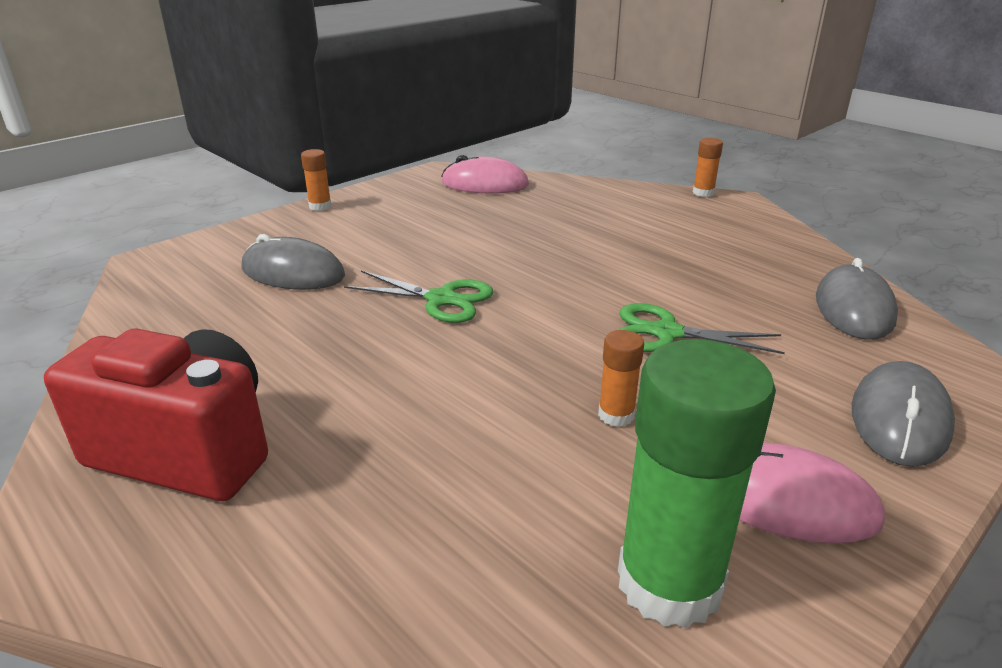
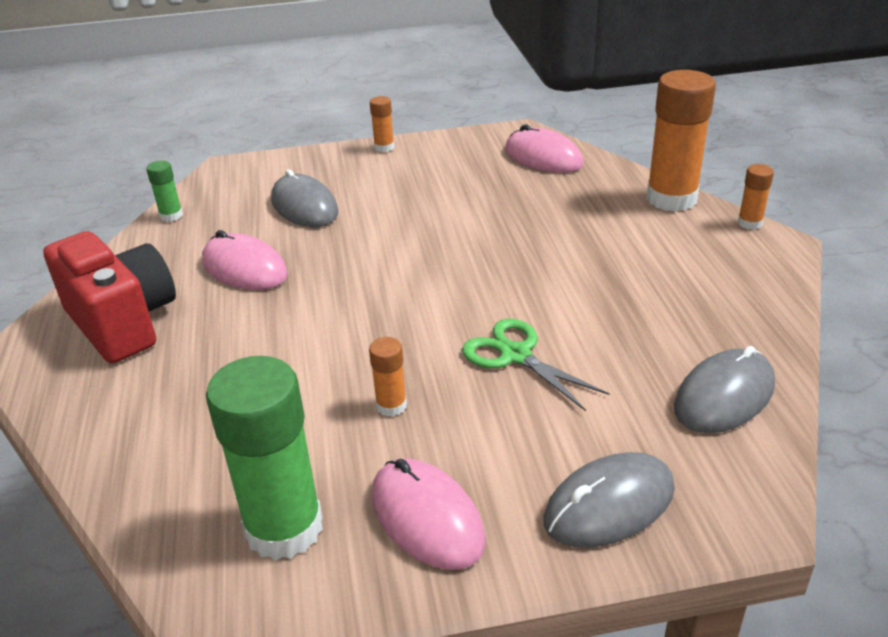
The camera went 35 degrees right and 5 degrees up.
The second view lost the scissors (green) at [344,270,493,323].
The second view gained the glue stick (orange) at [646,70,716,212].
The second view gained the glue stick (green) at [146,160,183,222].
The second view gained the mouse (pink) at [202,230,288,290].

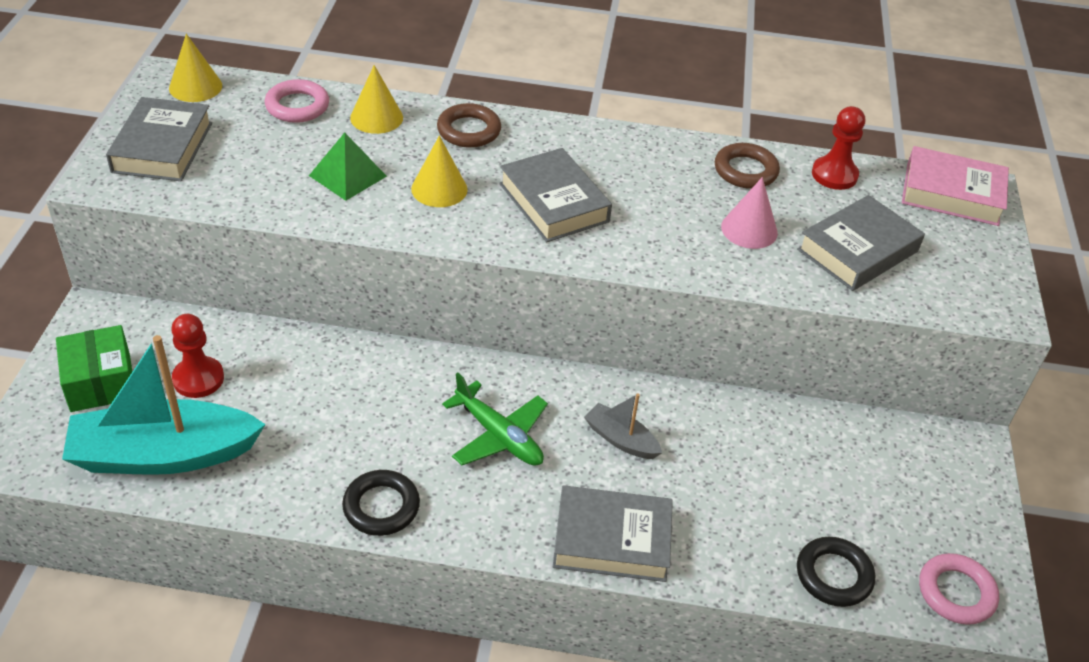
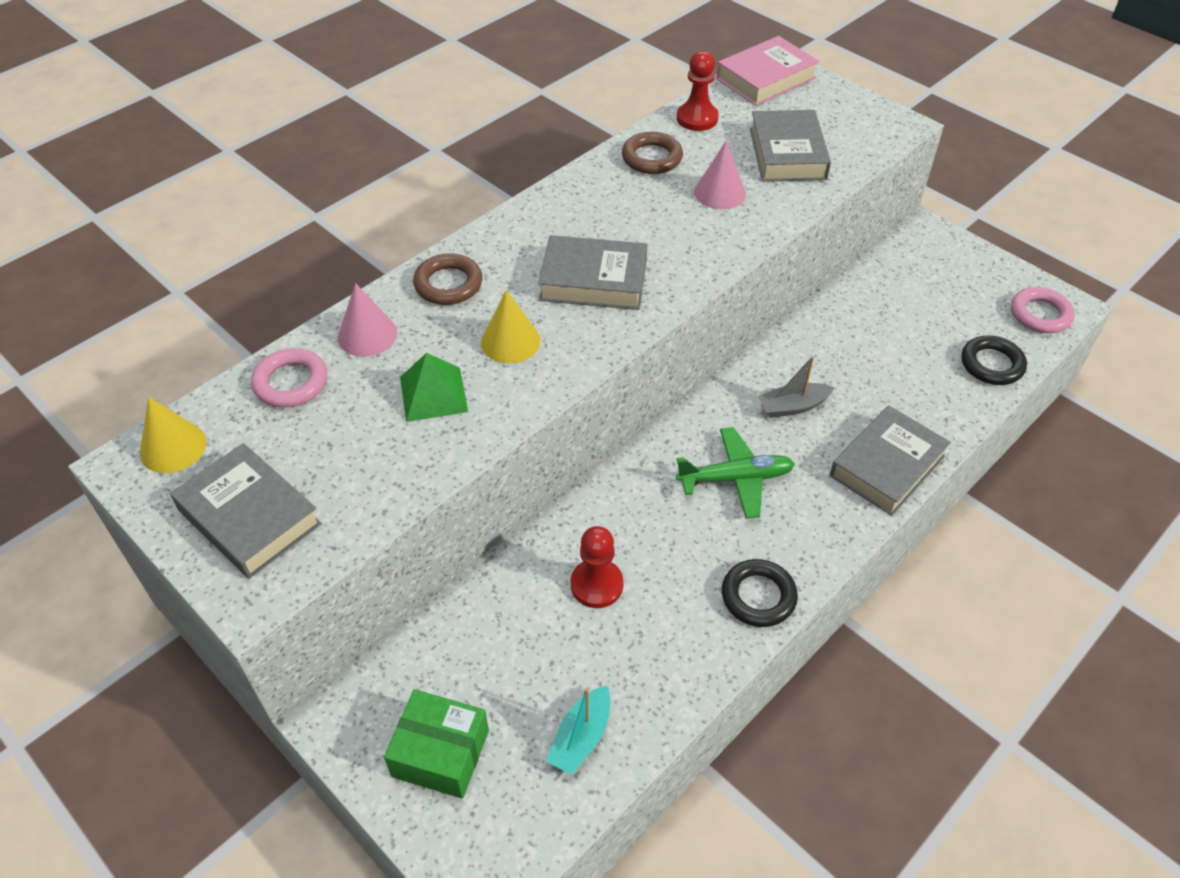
The camera went 50 degrees left and 5 degrees up.
What was the cone (yellow) at [350,65,403,134] turned into the cone (pink) at [338,283,397,357].
The pawn (red) ended up elsewhere, having gone from [171,314,224,398] to [571,526,624,608].
The size of the boat (turquoise) at [62,335,266,475] changed by a factor of 0.47.

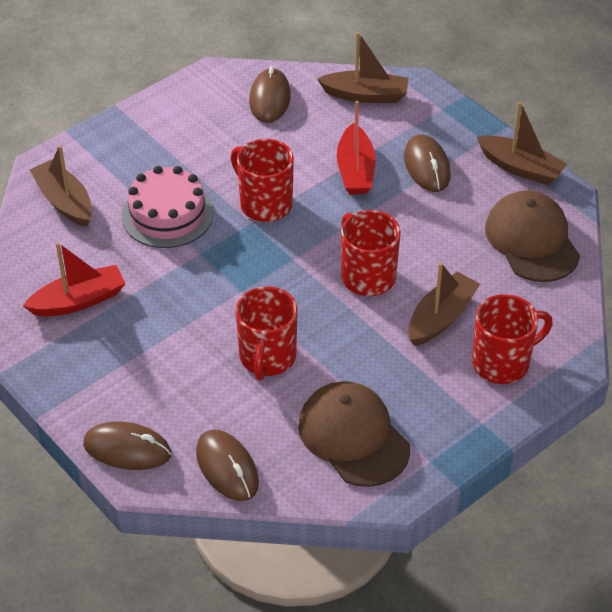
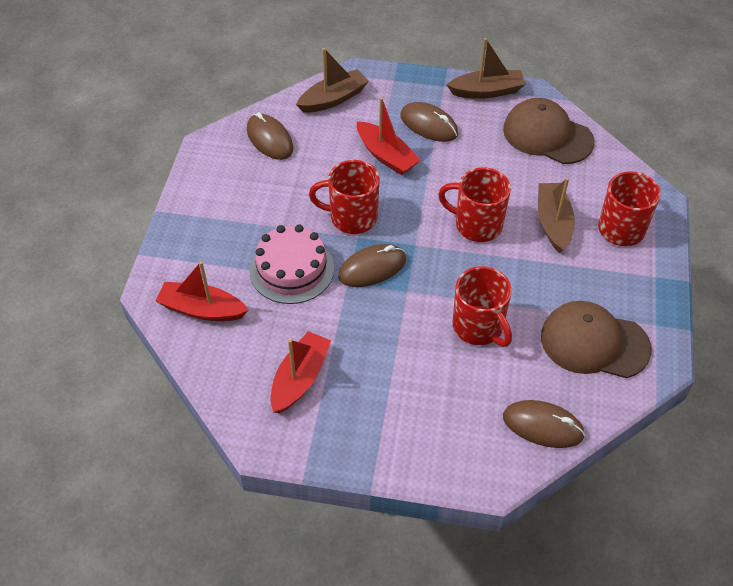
The camera went 40 degrees left and 5 degrees up.
What was the boat (brown) at [30,145,92,227] turned into the boat (red) at [156,261,249,321].
The mouse (brown) ended up elsewhere, having gone from [83,422,171,470] to [338,244,406,287].

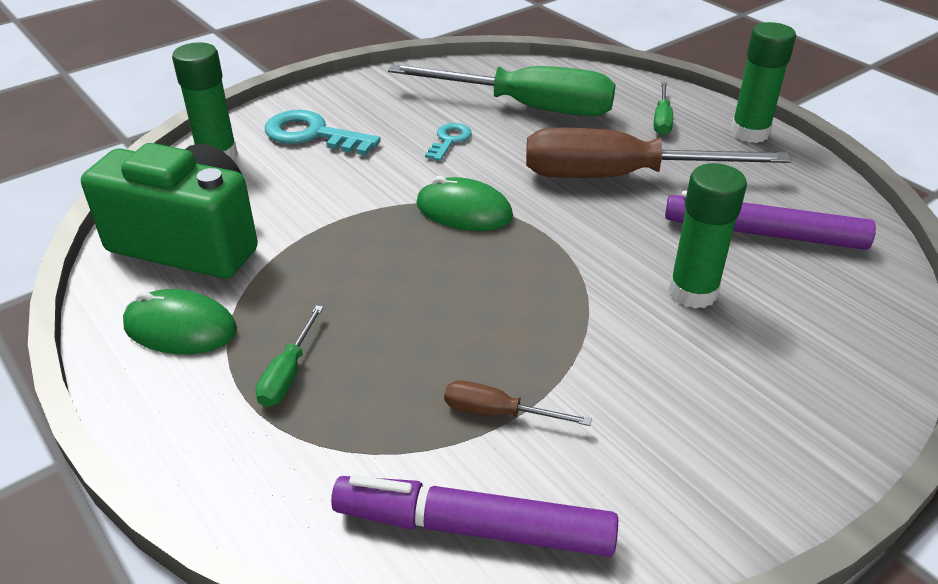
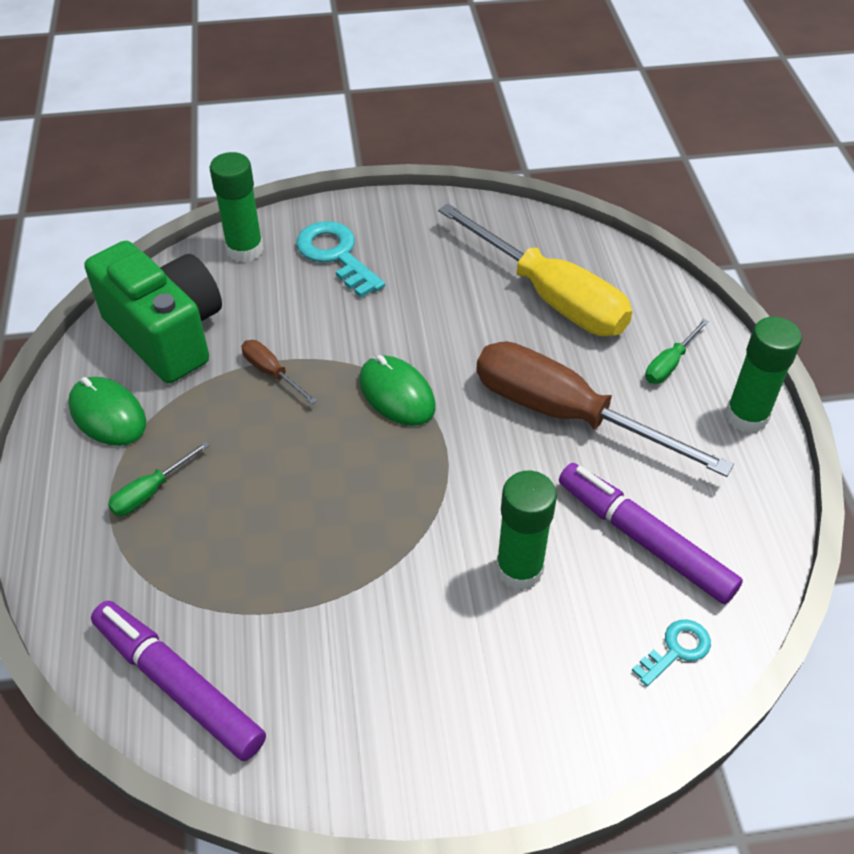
The camera went 30 degrees right and 10 degrees up.
What was the screwdriver (green) at [388,64,616,116] turned into the screwdriver (yellow) at [438,204,632,336].
The key (turquoise) ended up elsewhere, having gone from [425,123,472,161] to [632,619,711,686].
The screwdriver (brown) ended up elsewhere, having gone from [444,380,592,426] to [241,340,317,404].

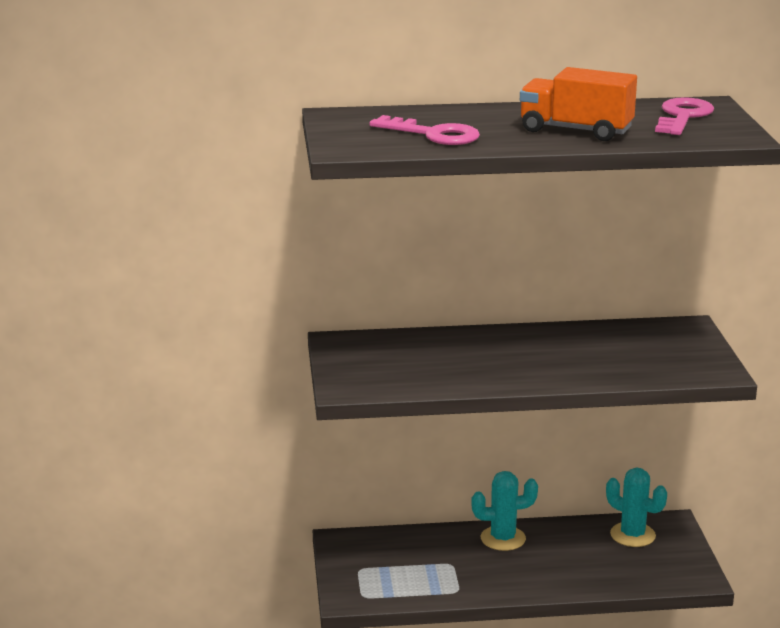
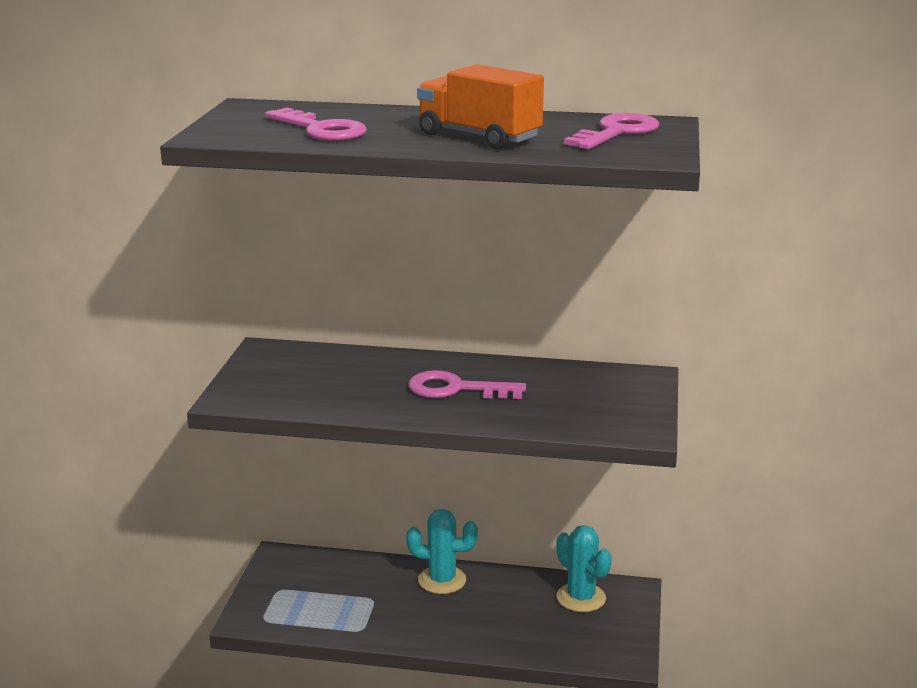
The camera went 15 degrees right and 0 degrees up.
The second view gained the key (pink) at [408,370,526,399].

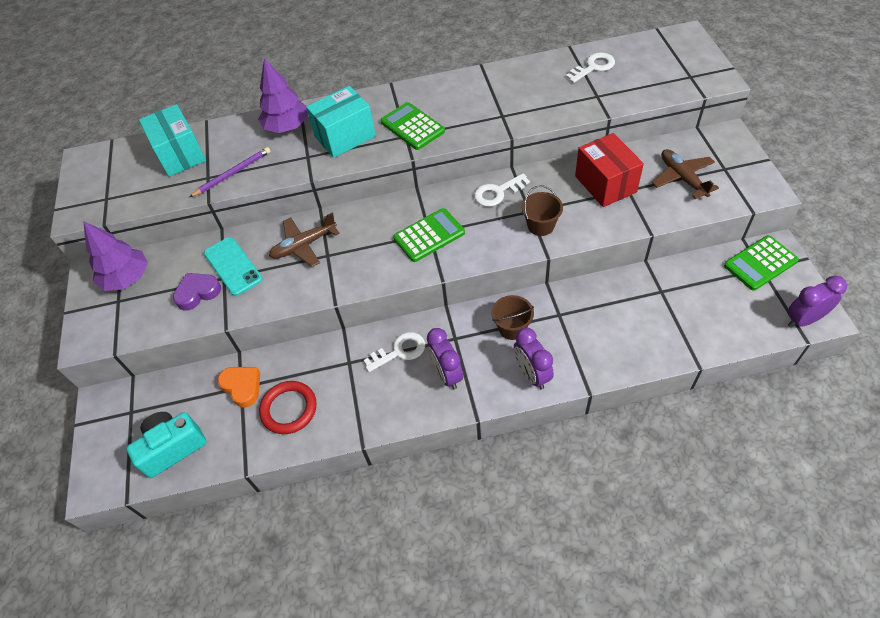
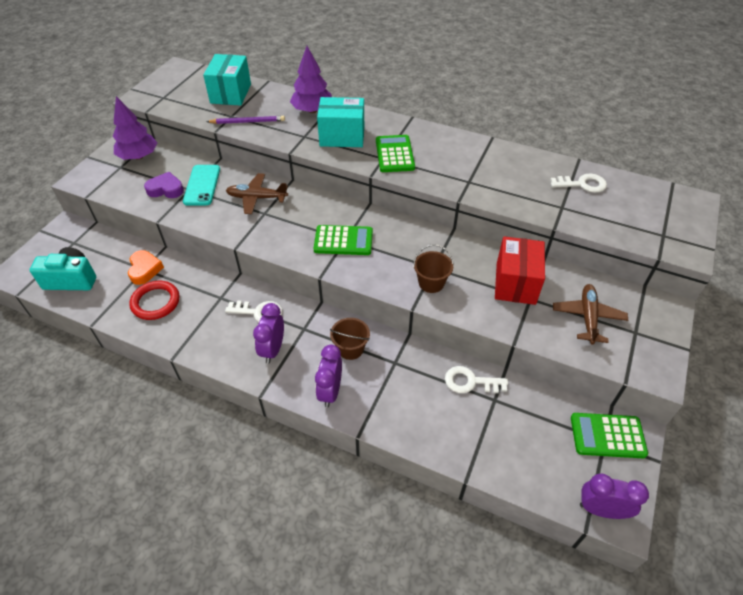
The camera went 30 degrees right and 5 degrees down.
The key (white) ended up elsewhere, having gone from [474,173,530,207] to [445,366,508,393].

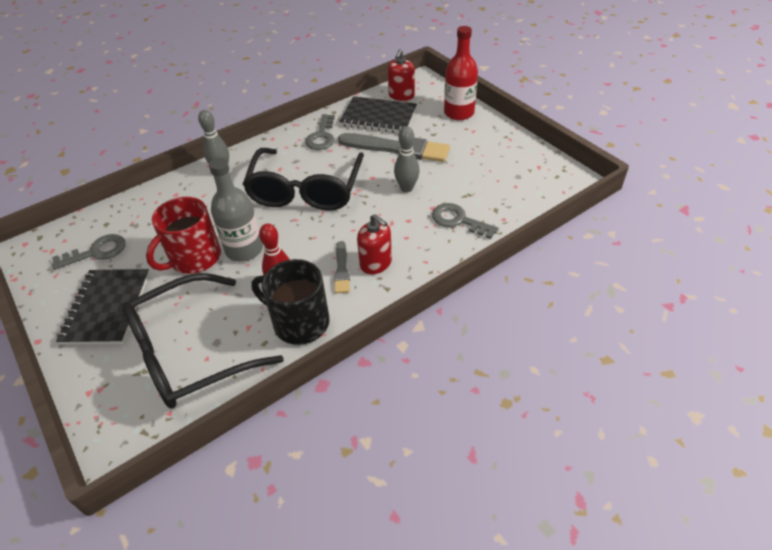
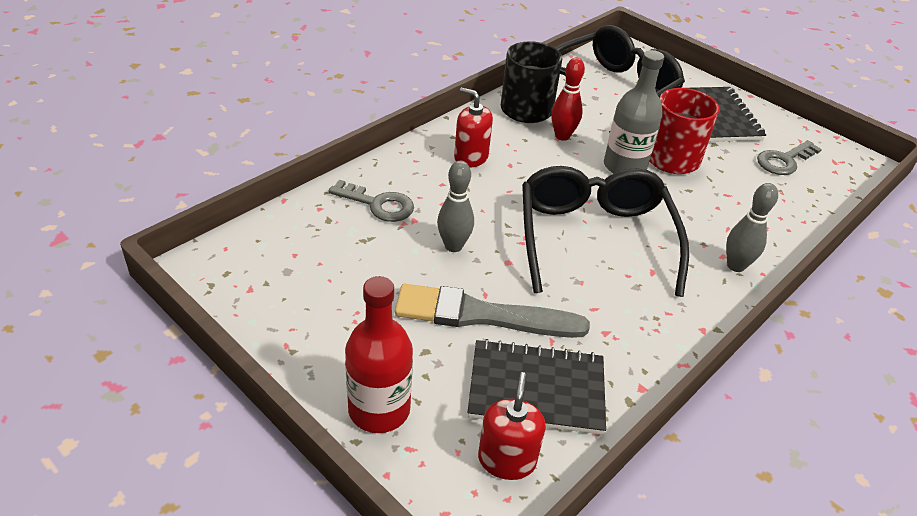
The camera went 165 degrees right and 5 degrees down.
The second view lost the key (grey) at [305,114,335,150].
The second view lost the brush (grey) at [334,241,350,293].

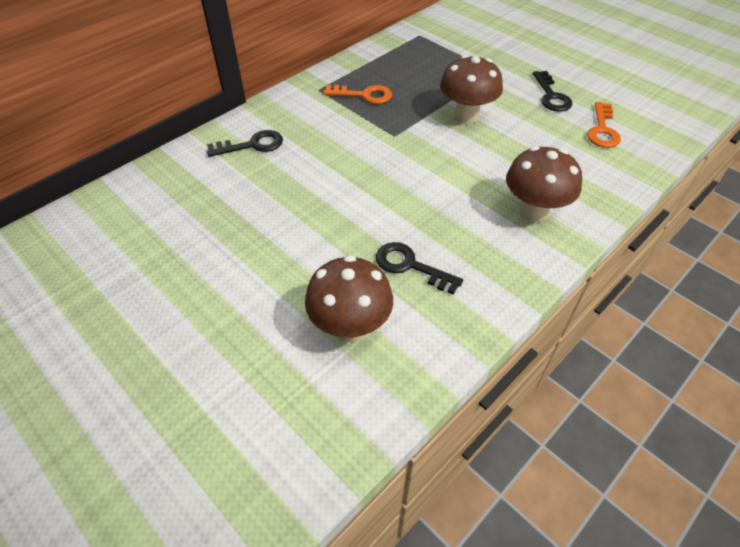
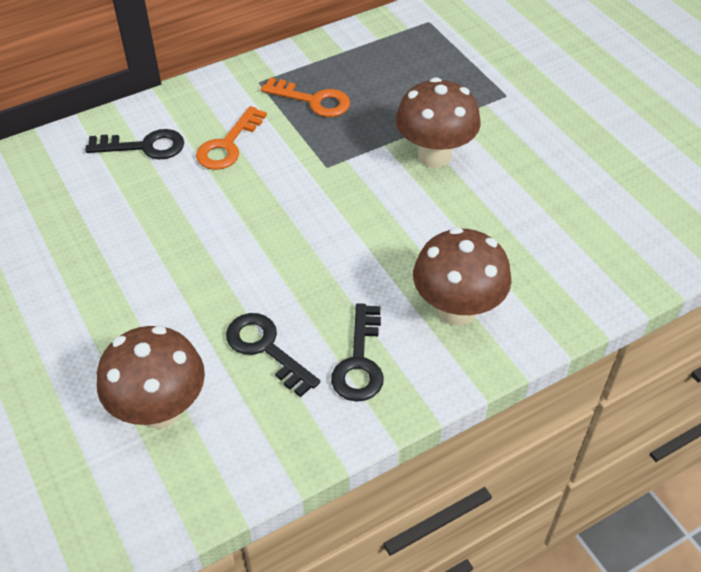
The camera went 15 degrees right and 0 degrees up.
The key (black) ended up elsewhere, having gone from [533,71,573,112] to [331,303,383,402].
The key (orange) ended up elsewhere, having gone from [587,102,621,148] to [196,106,267,170].

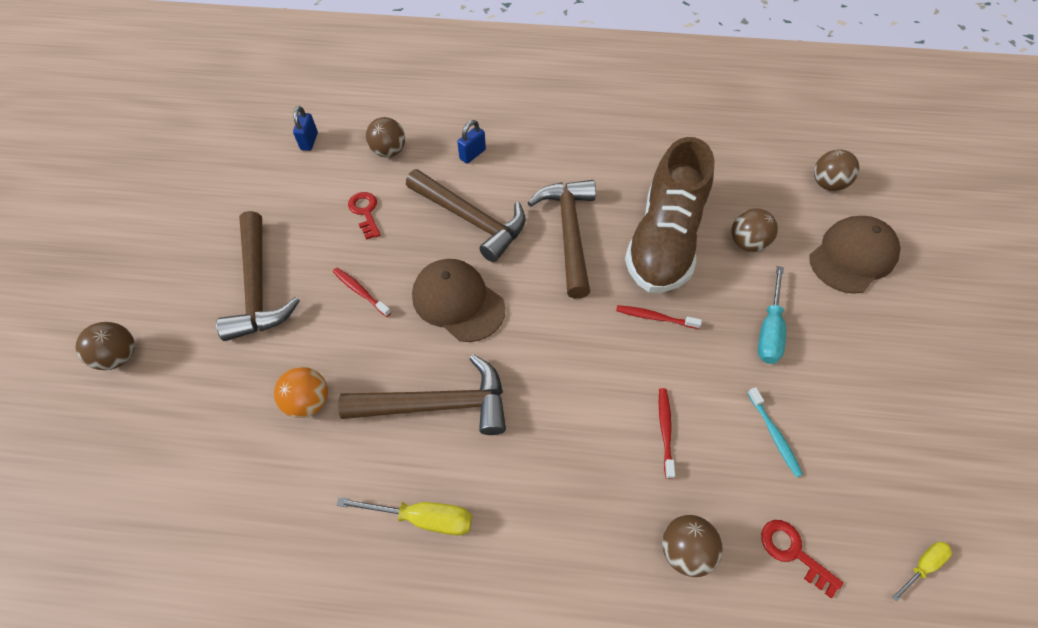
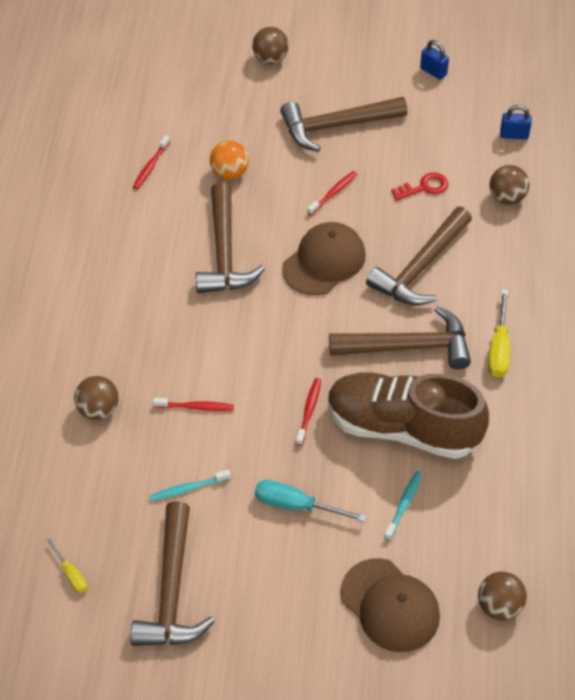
The camera went 90 degrees right and 5 degrees down.
The padlock (blue) ended up elsewhere, having gone from [457,120,486,164] to [420,40,449,80].
Where the ball (brown) stood at [731,208,778,252], the toothbrush (turquoise) came to stand at [384,471,422,541].
The screwdriver (yellow) ended up elsewhere, having gone from [336,497,472,536] to [488,289,510,378].
The second view lost the key (red) at [761,520,843,598].
The second view gained the toothbrush (red) at [133,135,170,189].
The second view gained the hammer (brown) at [130,501,215,646].

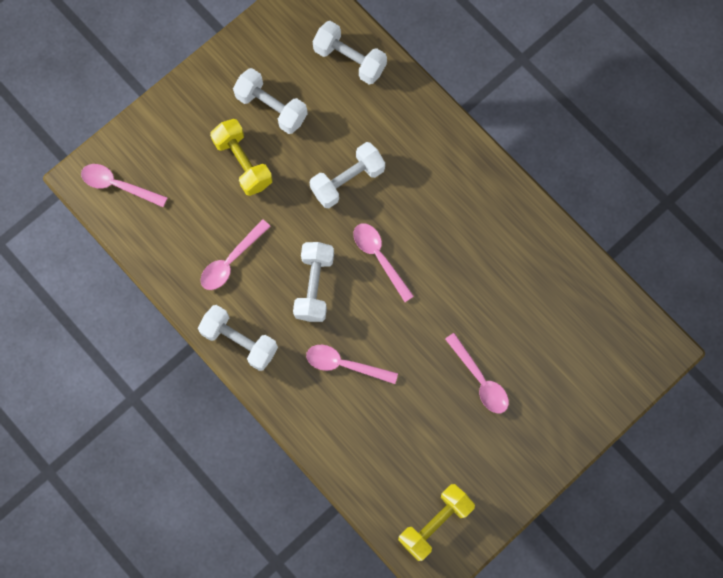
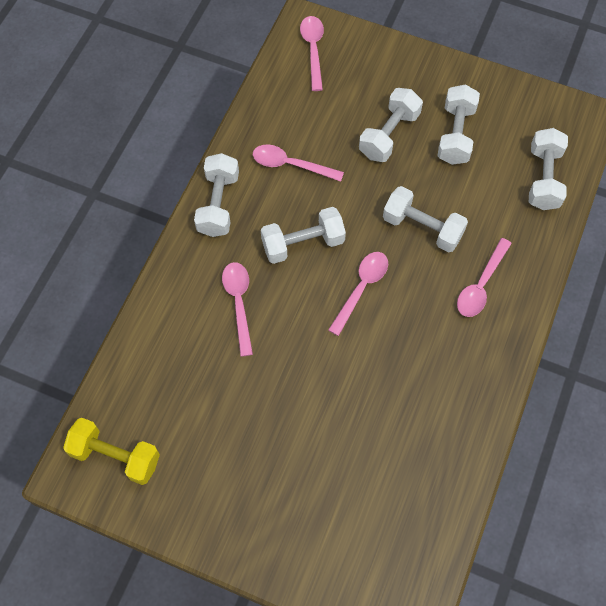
The camera went 65 degrees right and 10 degrees down.
What was the dumbbell (yellow) at [210,119,273,196] turned into the dumbbell (white) at [359,88,423,162].
The spoon (pink) ended up elsewhere, having gone from [445,333,509,413] to [457,238,512,317].

